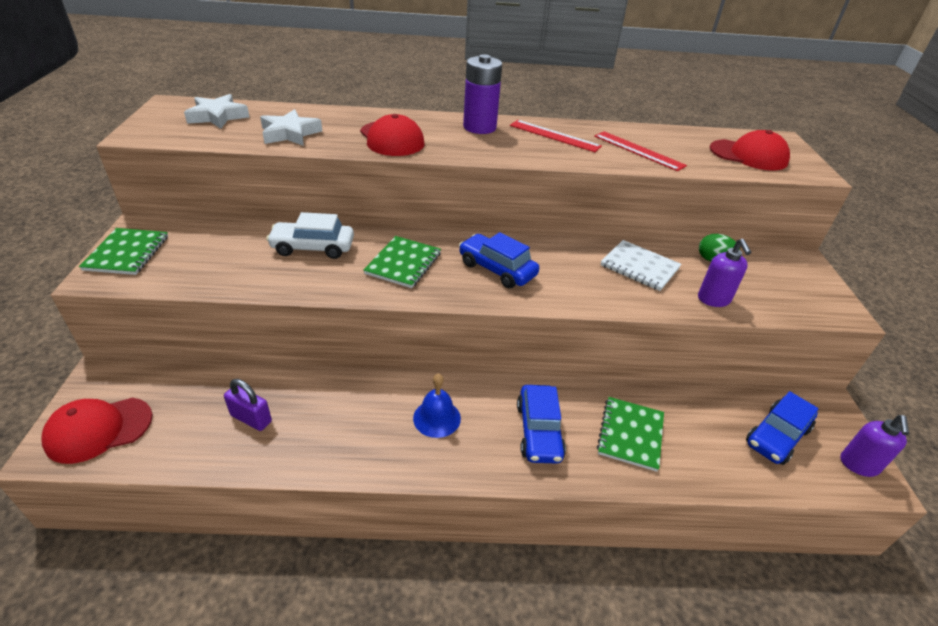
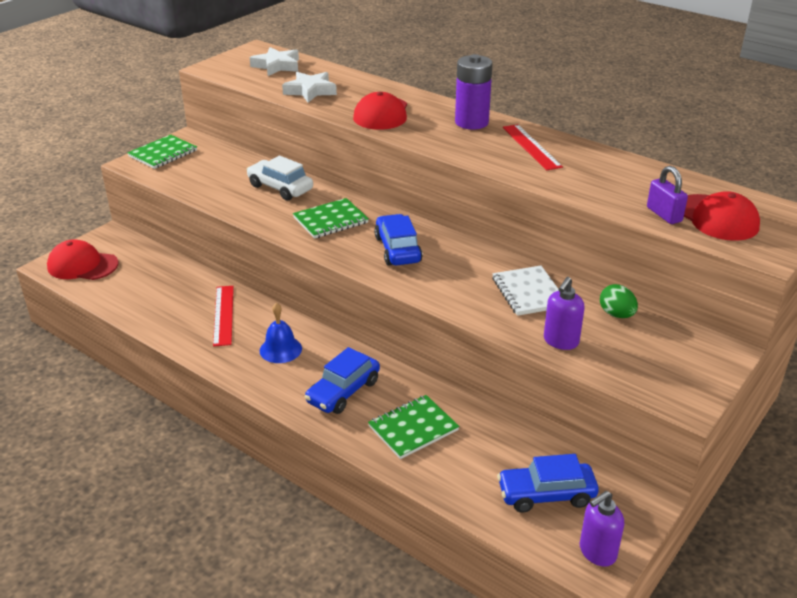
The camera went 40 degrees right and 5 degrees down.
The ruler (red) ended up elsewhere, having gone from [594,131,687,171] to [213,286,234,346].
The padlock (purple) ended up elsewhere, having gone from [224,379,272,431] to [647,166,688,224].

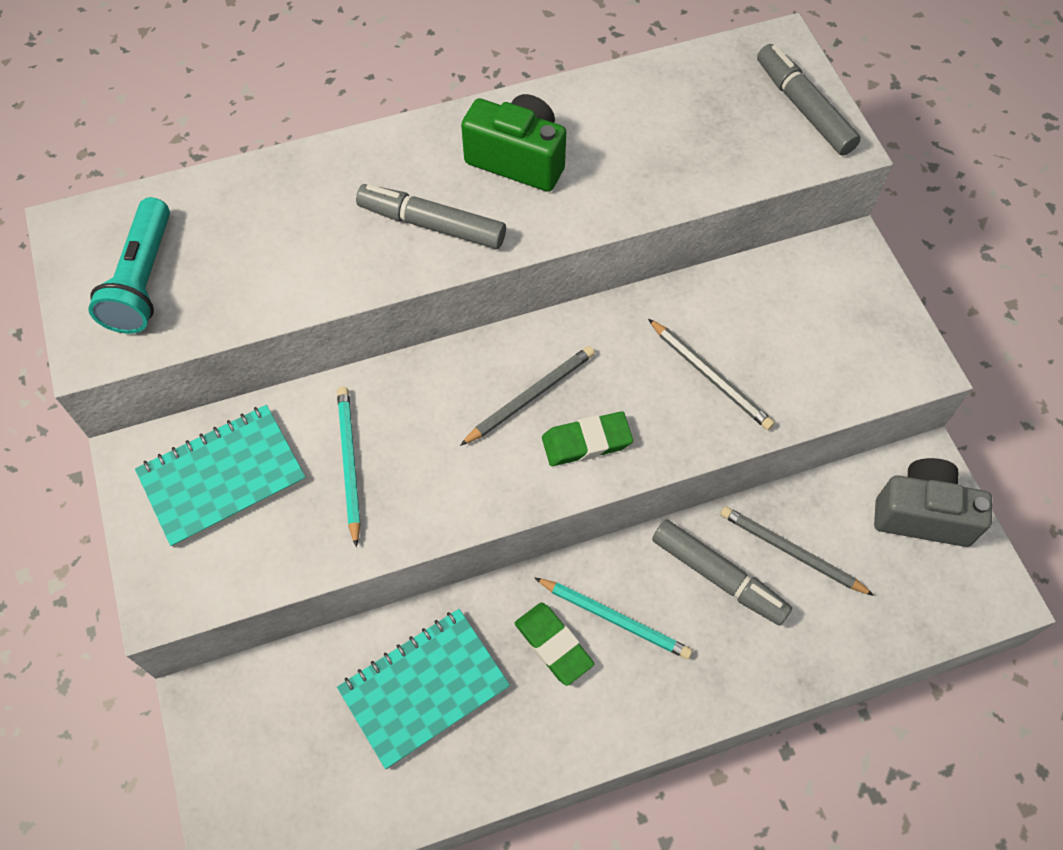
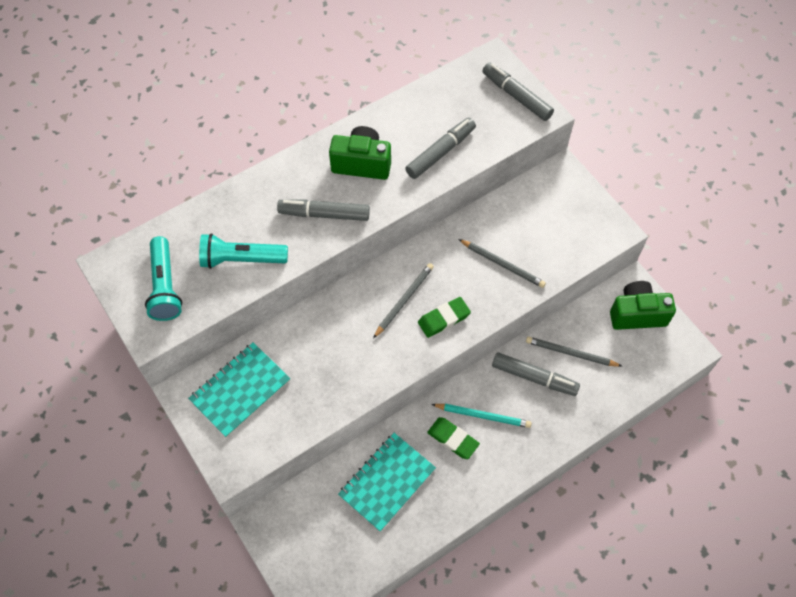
The camera went 15 degrees left and 0 degrees up.
The second view lost the pencil (turquoise) at [337,387,360,547].
What was the camera (grey) at [874,458,992,547] turned into the camera (green) at [610,281,676,330].
The second view gained the marker (grey) at [405,118,476,179].
The second view gained the flashlight (turquoise) at [199,233,288,269].

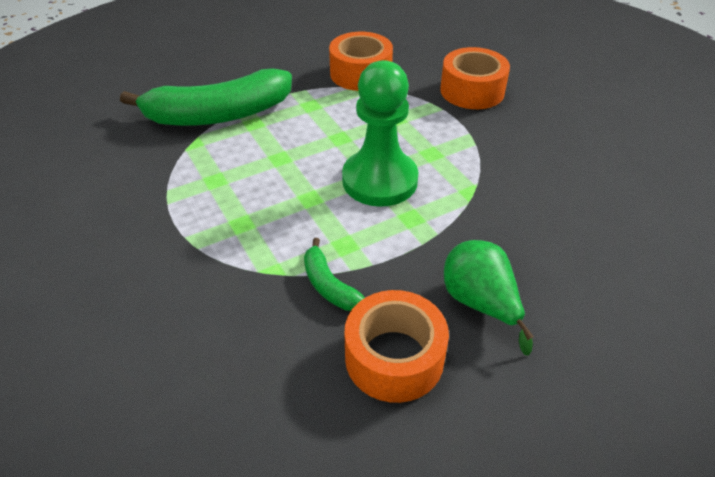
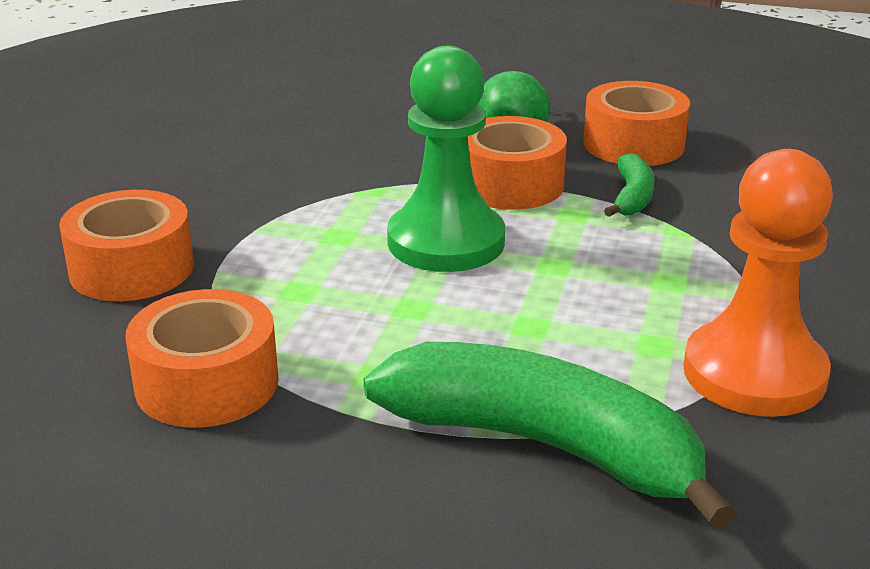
The camera went 135 degrees left and 15 degrees down.
The second view gained the tape (orange) at [467,116,567,210].
The second view gained the pawn (orange) at [683,149,833,417].

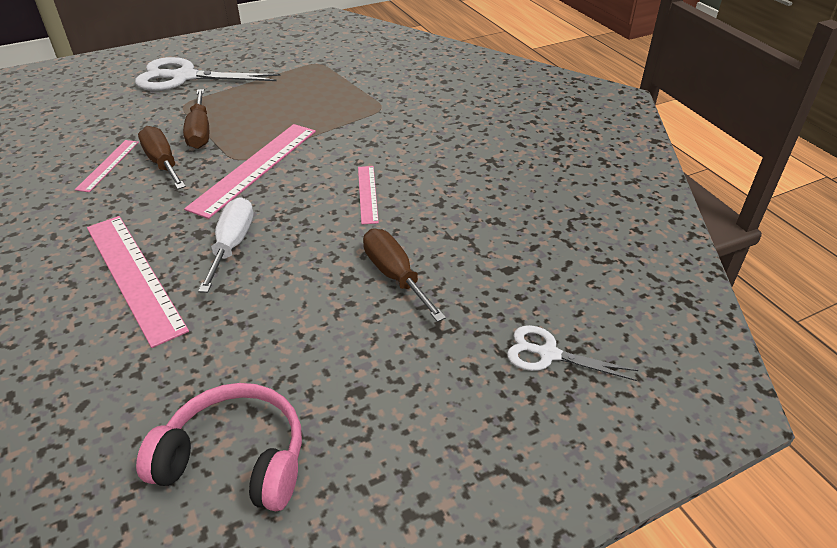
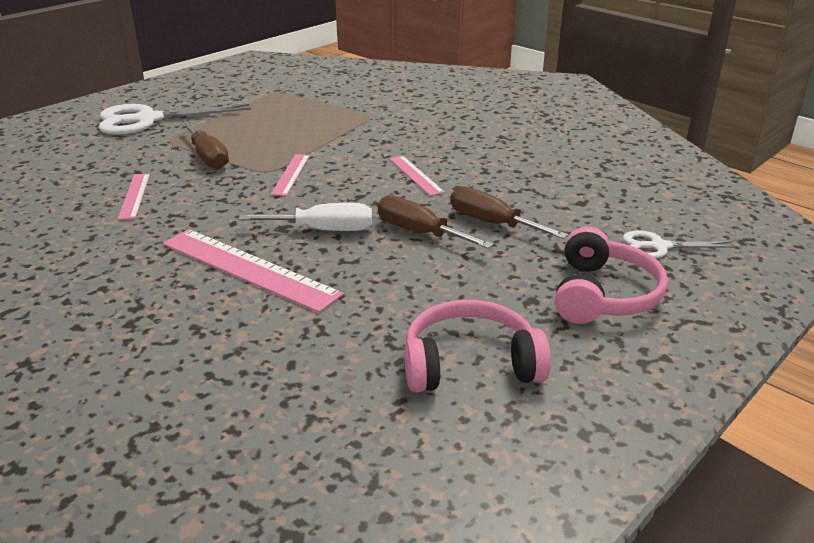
The camera went 20 degrees left and 10 degrees down.
The size of the ruler (pink) at [184,124,316,219] changed by a factor of 0.53.
The screwdriver (brown) ended up elsewhere, having gone from [138,126,186,189] to [378,195,494,249].
The screwdriver (white) at [198,197,254,293] ended up facing another way, 105 degrees clockwise from before.
The second view gained the headphones (pink) at [555,226,668,324].

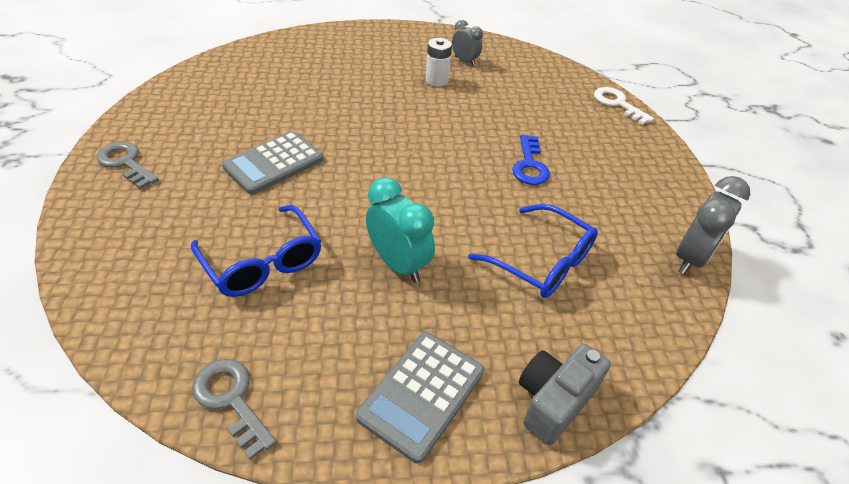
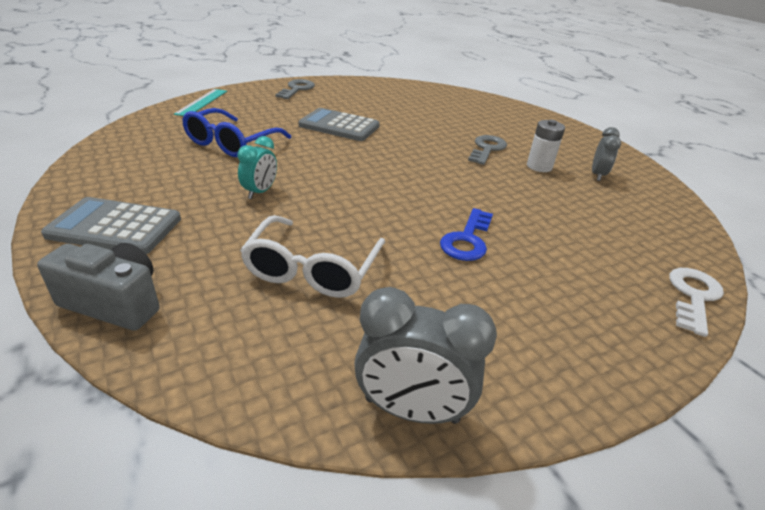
The camera went 65 degrees right and 10 degrees down.
The key (blue) at [512,135,550,185] ended up facing another way, 45 degrees counterclockwise from before.
The size of the clock (turquoise) at [366,177,435,283] changed by a factor of 0.63.
What was the glasses (blue) at [468,204,598,298] turned into the glasses (white) at [240,215,385,298].
The key (grey) ended up elsewhere, having gone from [192,359,276,460] to [468,135,507,165].
The second view gained the ruler (turquoise) at [174,89,227,116].

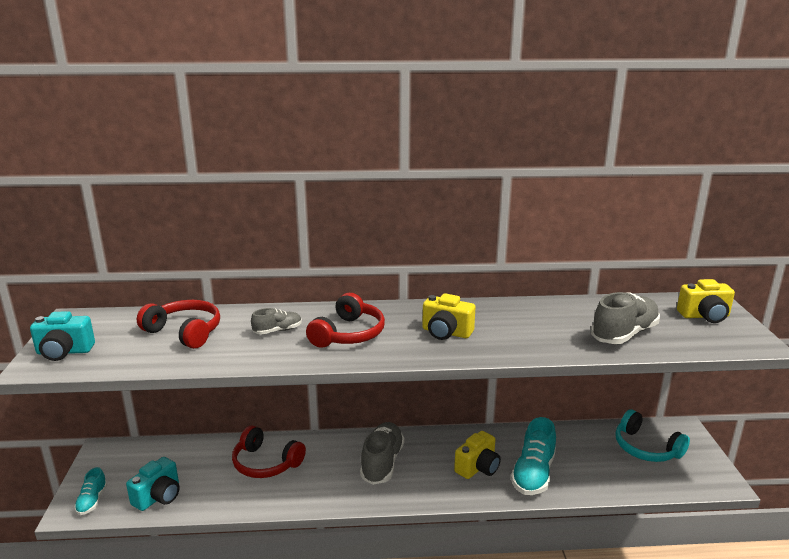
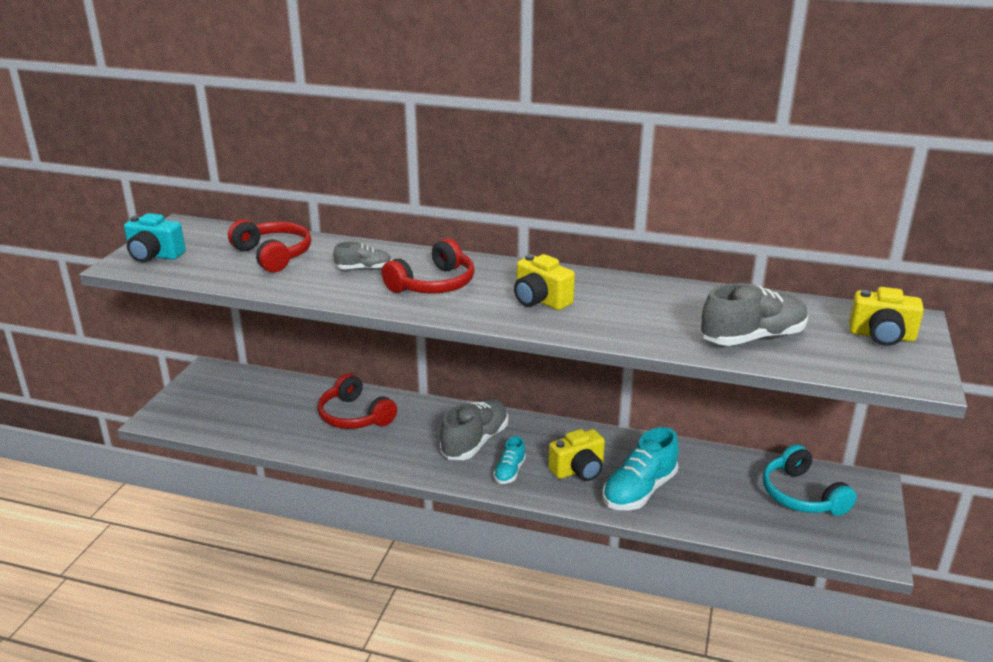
The camera went 20 degrees right and 5 degrees up.
The second view lost the camera (turquoise) at [126,457,180,511].
The shoe (turquoise) ended up elsewhere, having gone from [74,467,107,515] to [493,436,526,484].

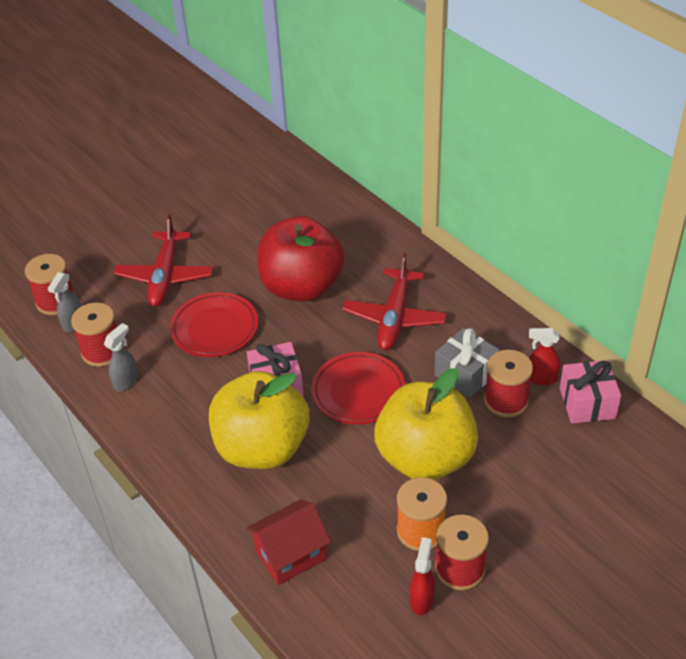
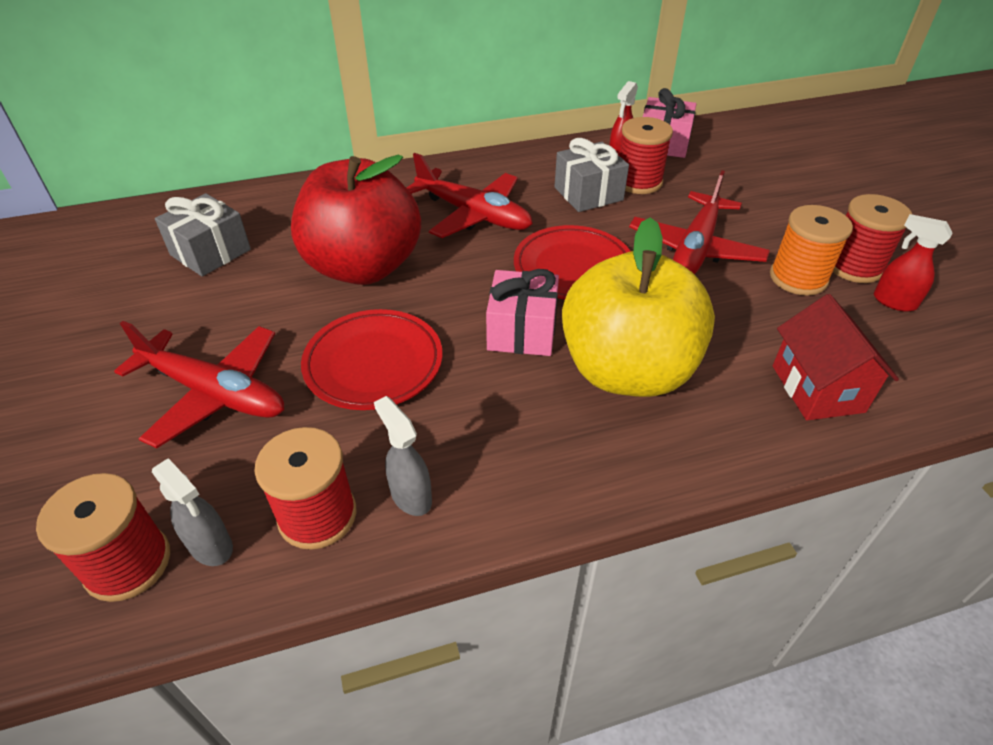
The camera went 70 degrees left and 0 degrees up.
Where the apple (yellow) stood at [374,368,478,480], the plane (red) came to stand at [629,170,770,275].
The second view gained the gift (grey) at [155,193,251,277].

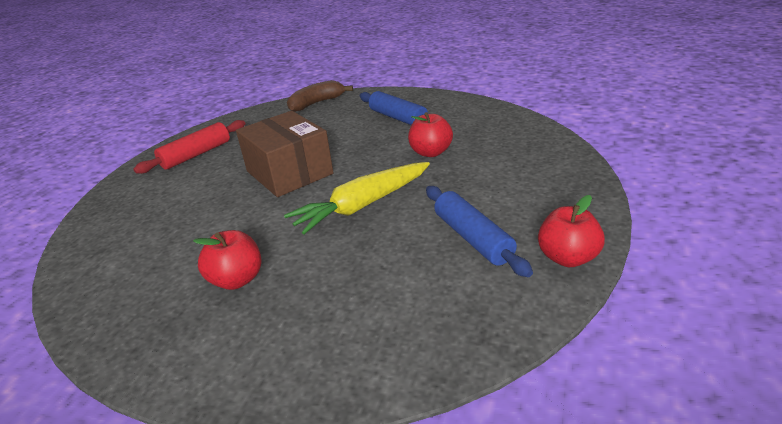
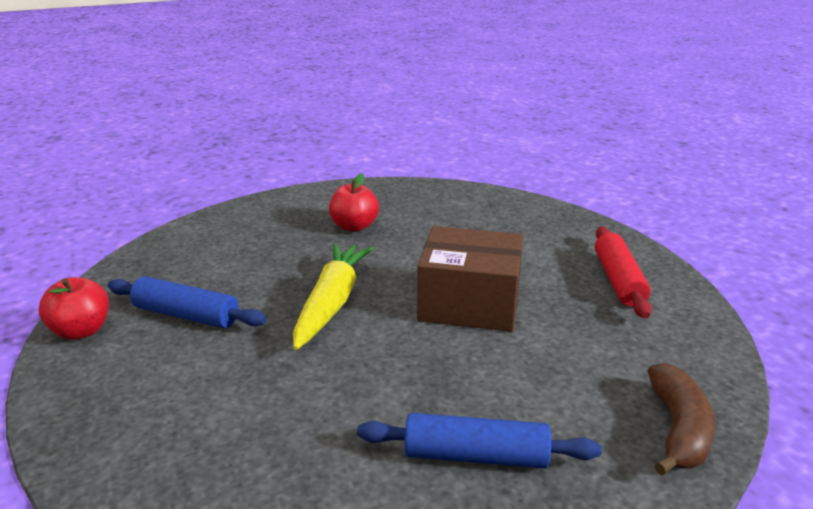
The camera went 135 degrees right and 5 degrees down.
The second view lost the apple (red) at [408,112,453,157].

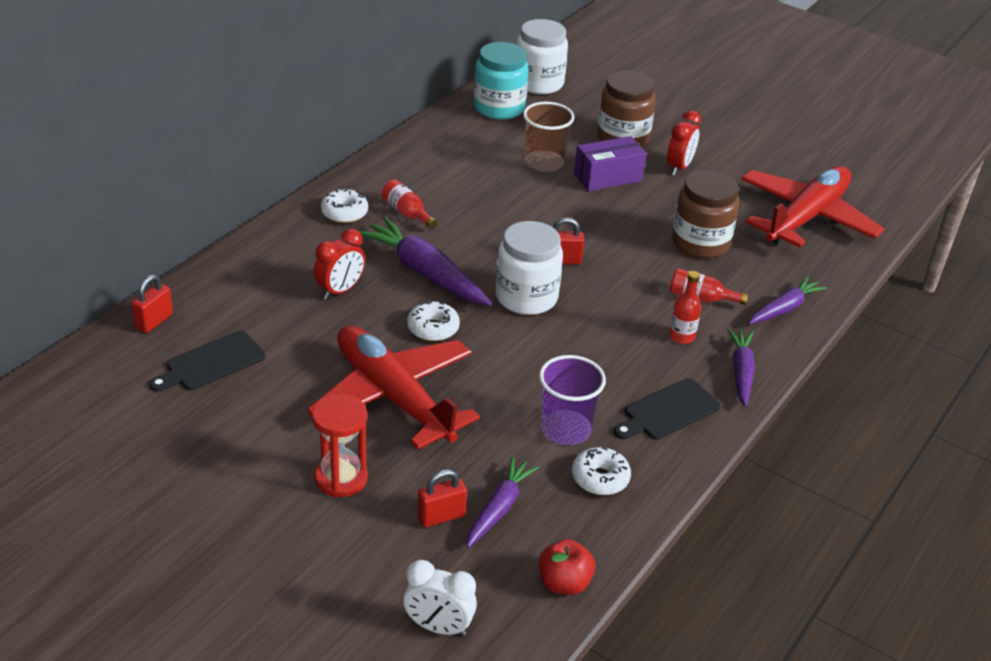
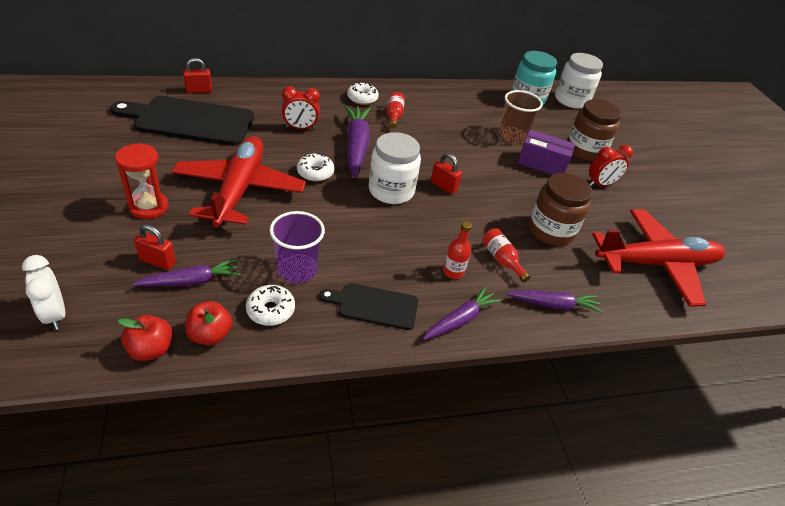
The camera went 40 degrees right and 5 degrees up.
The size of the cutting board (black) at [149,331,265,392] changed by a factor of 1.84.
The second view gained the apple (red) at [185,301,232,345].

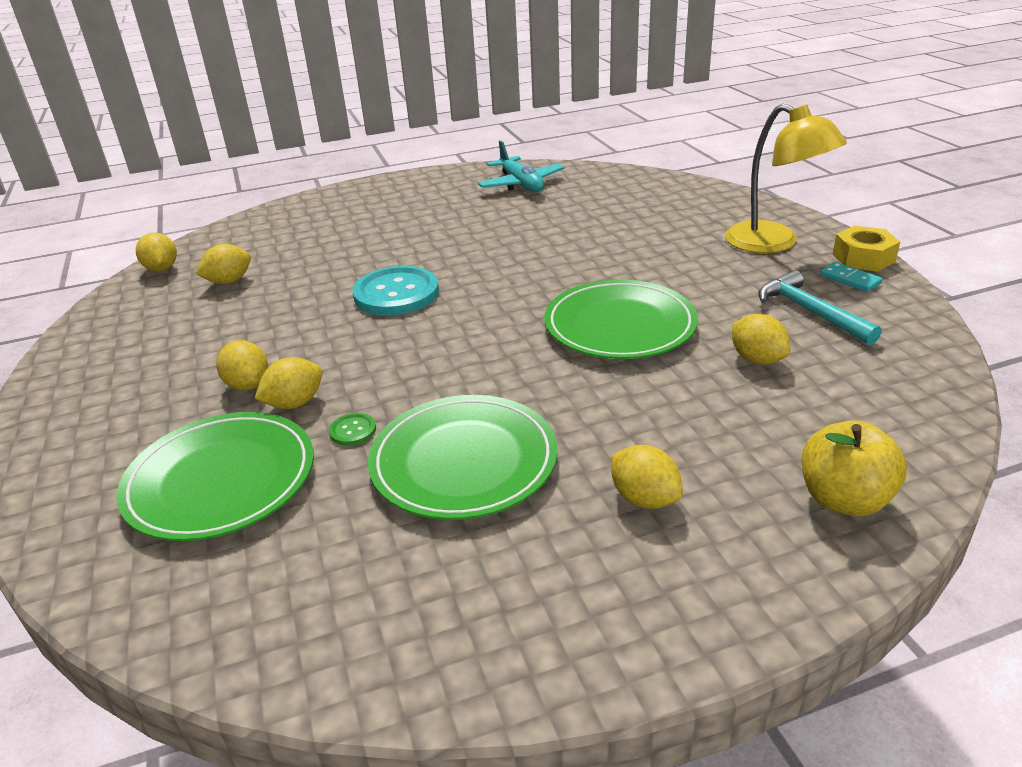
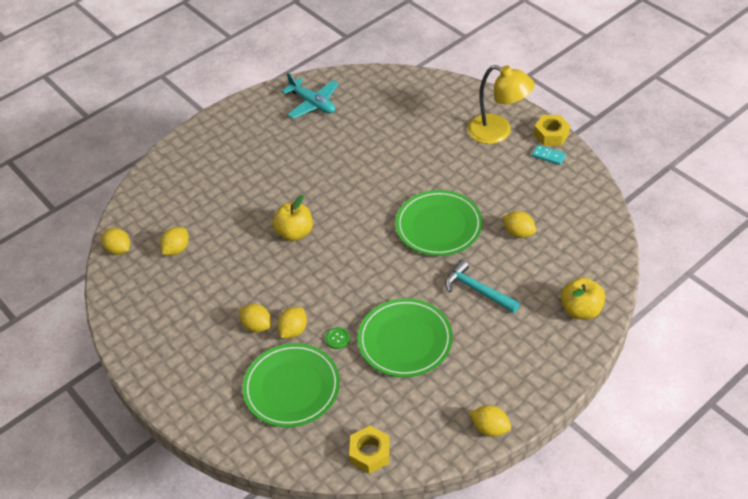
The camera went 20 degrees left and 15 degrees up.
Where the button (turquoise) stood at [353,266,439,315], the apple (yellow) came to stand at [273,195,313,241].
The hammer (turquoise) ended up elsewhere, having gone from [758,270,882,345] to [445,260,520,313].
The lemon (yellow) ended up elsewhere, having gone from [611,445,683,509] to [470,405,511,437].
The second view gained the nut (yellow) at [349,426,390,474].

